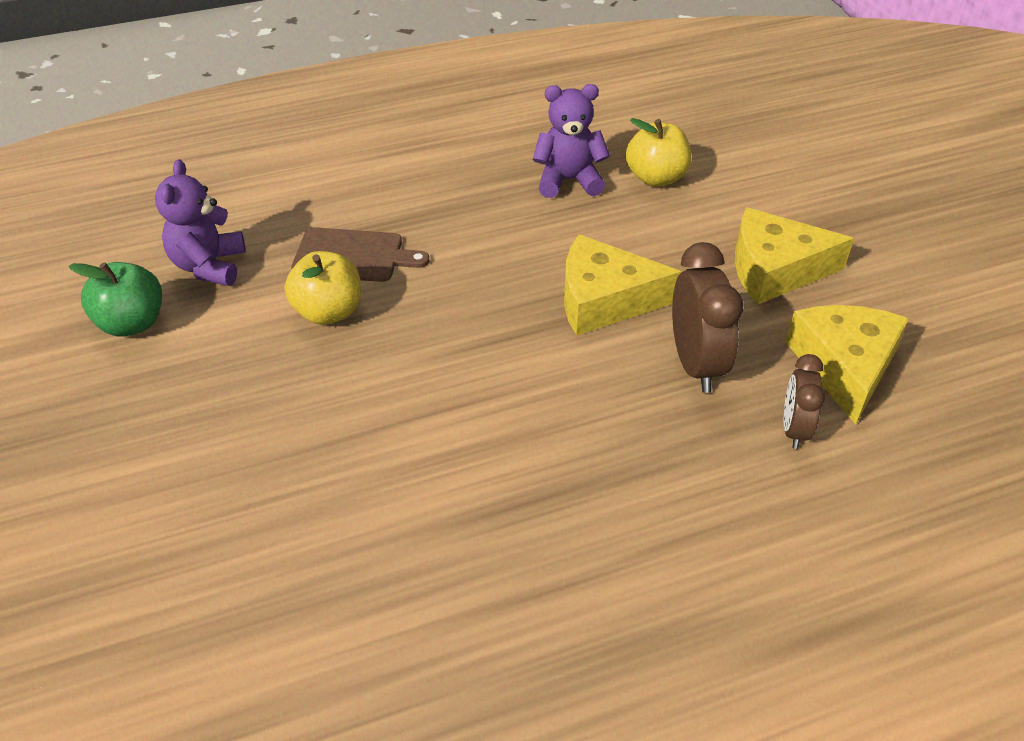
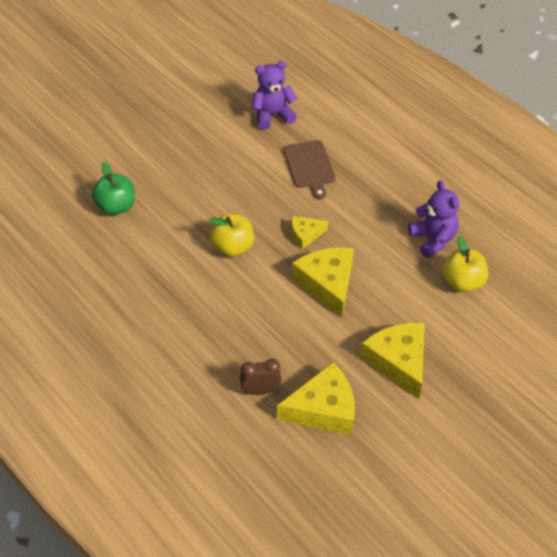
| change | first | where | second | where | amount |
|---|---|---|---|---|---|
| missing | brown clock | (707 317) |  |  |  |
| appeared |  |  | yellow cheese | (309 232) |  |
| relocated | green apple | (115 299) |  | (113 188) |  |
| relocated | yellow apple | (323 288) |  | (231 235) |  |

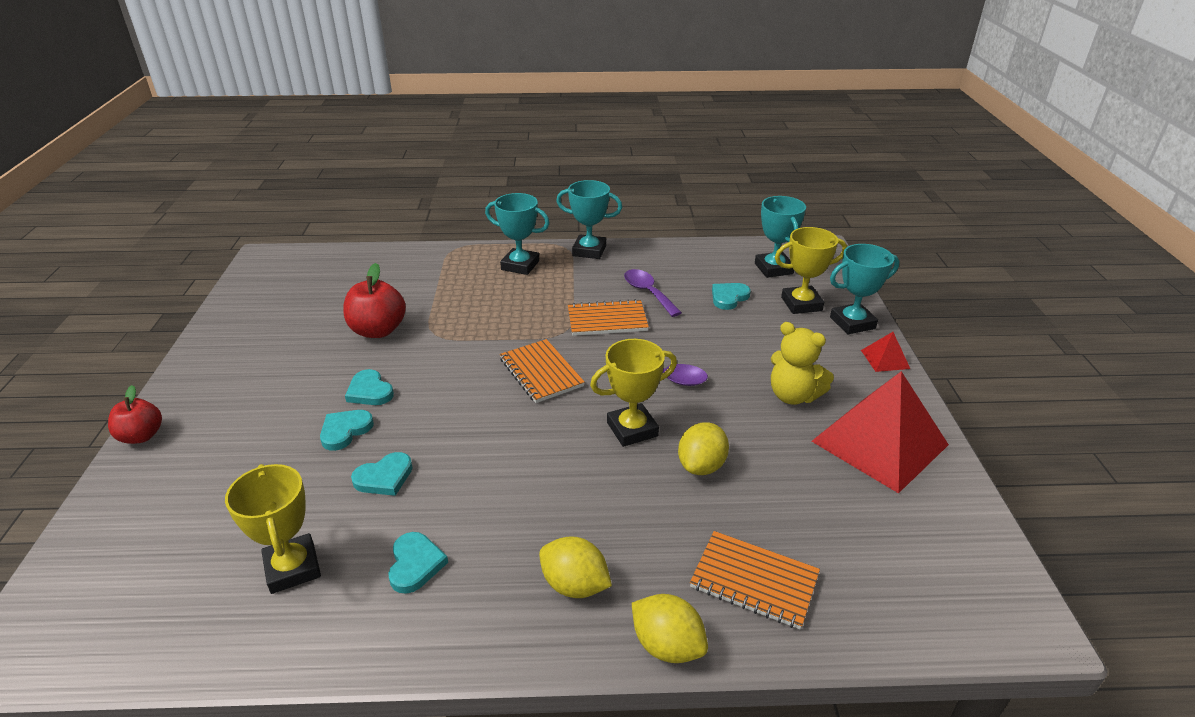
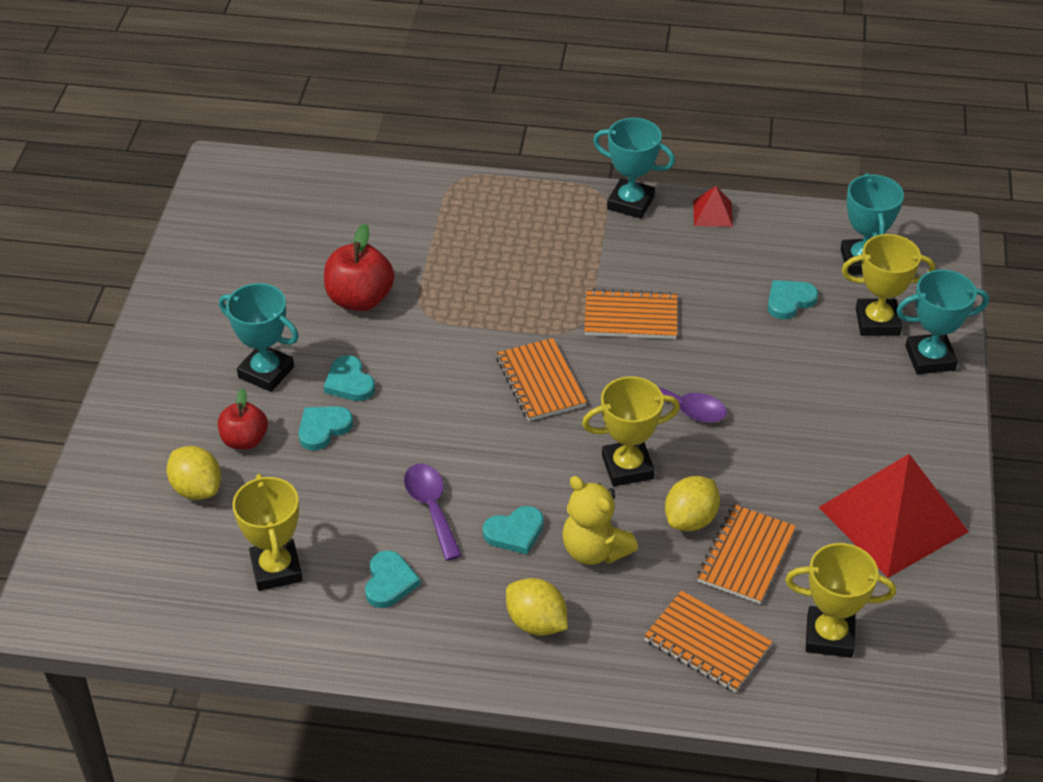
| change | first | where | second | where | amount |
|---|---|---|---|---|---|
| appeared |  |  | orange notebook | (746 554) |  |
| appeared |  |  | yellow trophy | (840 600) |  |
| relocated | red apple | (135 414) |  | (243 419) |  |
| relocated | turquoise heart | (382 474) |  | (513 530) |  |
| relocated | turquoise trophy | (517 234) |  | (259 337) |  |
| relocated | purple spoon | (653 293) |  | (433 512) |  |
| relocated | yellow lemon | (670 628) |  | (193 473) |  |
| relocated | yellow teddy bear | (802 363) |  | (600 520) |  |
| relocated | red pyramid | (885 352) |  | (713 206) |  |

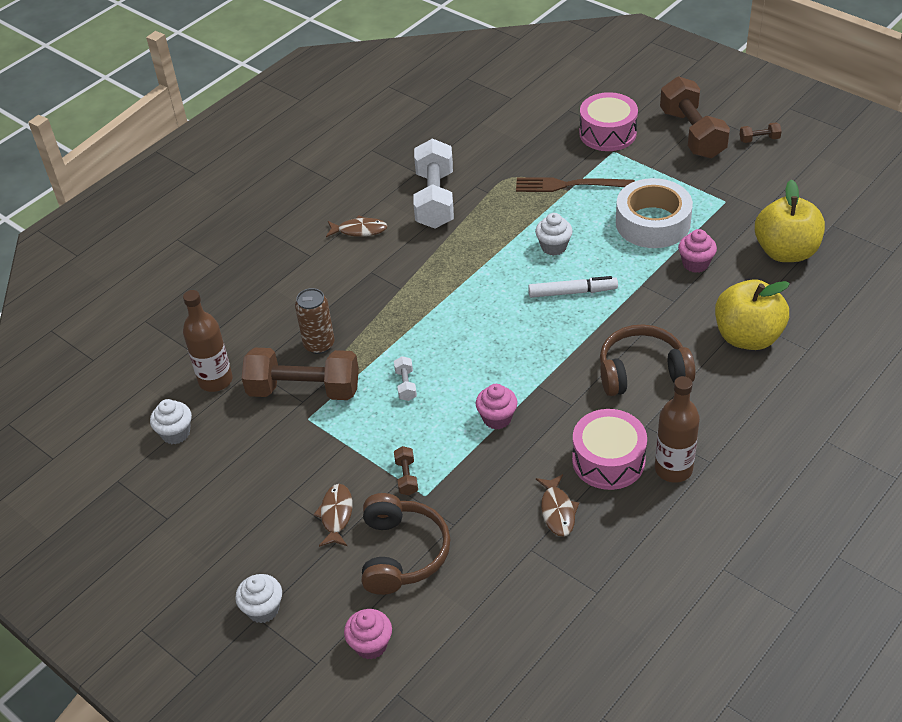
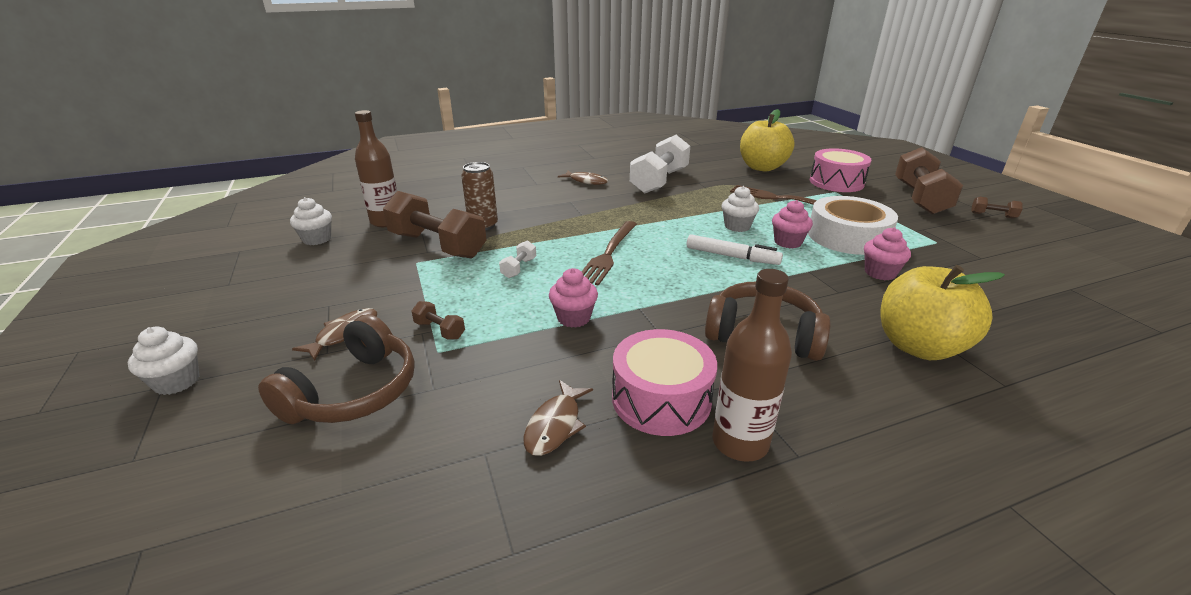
| change | first | where | second | where | amount |
|---|---|---|---|---|---|
| appeared |  |  | brown fork | (609 253) |  |
| relocated | pink cupcake | (368 634) |  | (792 224) |  |
| relocated | yellow apple | (790 220) |  | (767 140) |  |
| spun | brown dumbbell | (406 470) |  | (438 320) | 75 degrees counterclockwise |

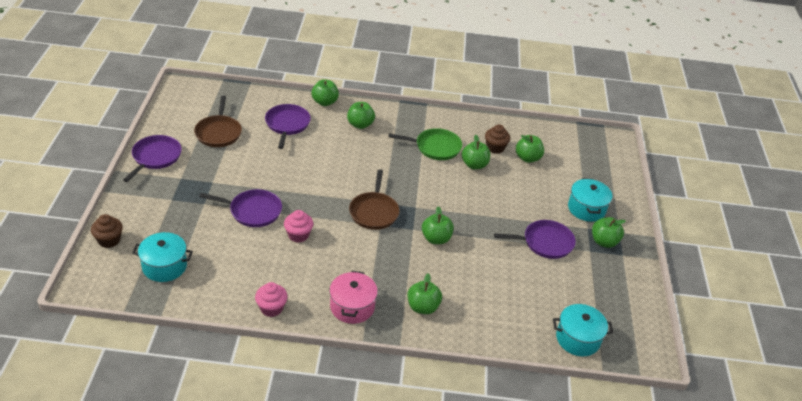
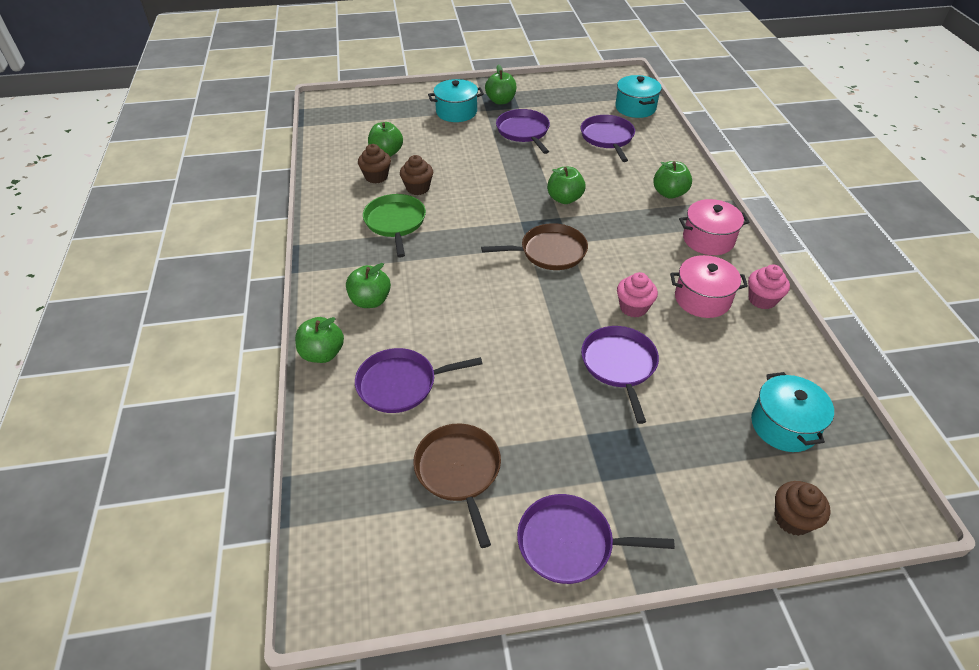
| change | first | where | second | where | amount |
|---|---|---|---|---|---|
| appeared |  |  | purple pan | (607 138) |  |
| appeared |  |  | pink pot | (709 286) |  |
| exchanged | green apple | (476 152) | brown cupcake | (416 175) |  |
| spun | brown pan | (218 121) |  | (457 486) | 90 degrees counterclockwise |

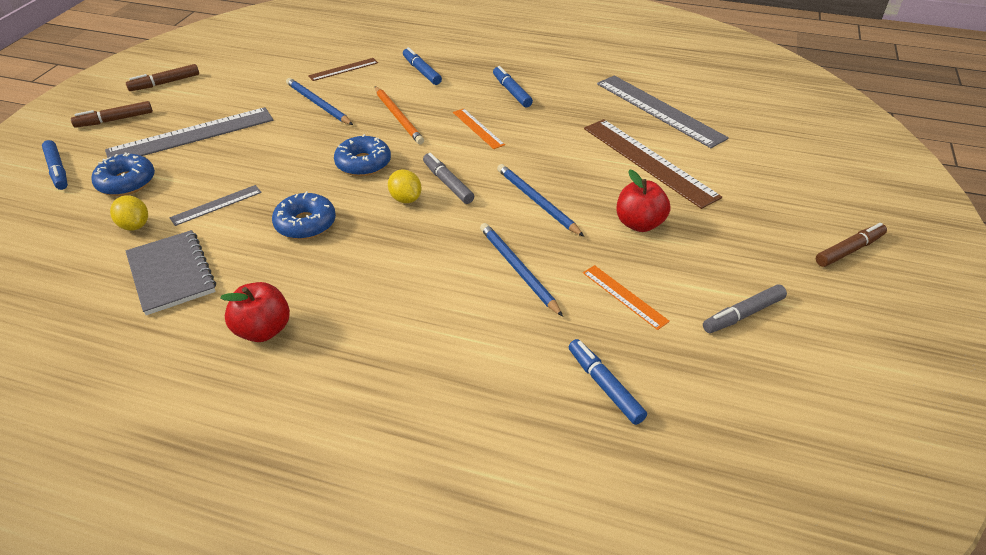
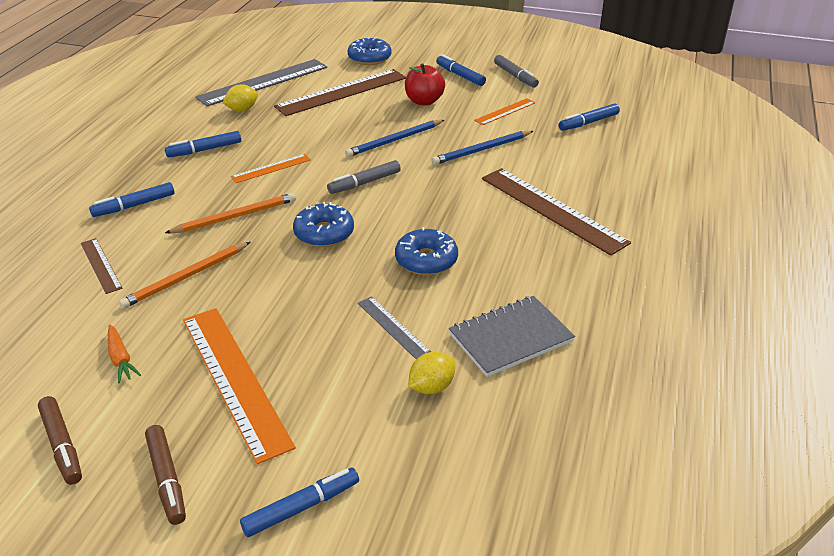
| change | first | where | second | where | amount |
|---|---|---|---|---|---|
| missing | red apple | (255 312) |  |  |  |
| missing | brown marker | (851 245) |  |  |  |
| appeared |  |  | orange carrot | (124 354) |  |
| appeared |  |  | blue marker | (461 70) |  |
| appeared |  |  | brown ruler | (556 212) |  |
| relocated | blue donut | (123 174) |  | (369 51) |  |
| relocated | yellow lemon | (404 186) |  | (240 97) |  |
| colour | grey ruler | (189 132) | orange ruler | (239 386) |  |
| colour | blue pencil | (319 101) | orange pencil | (184 275) |  |

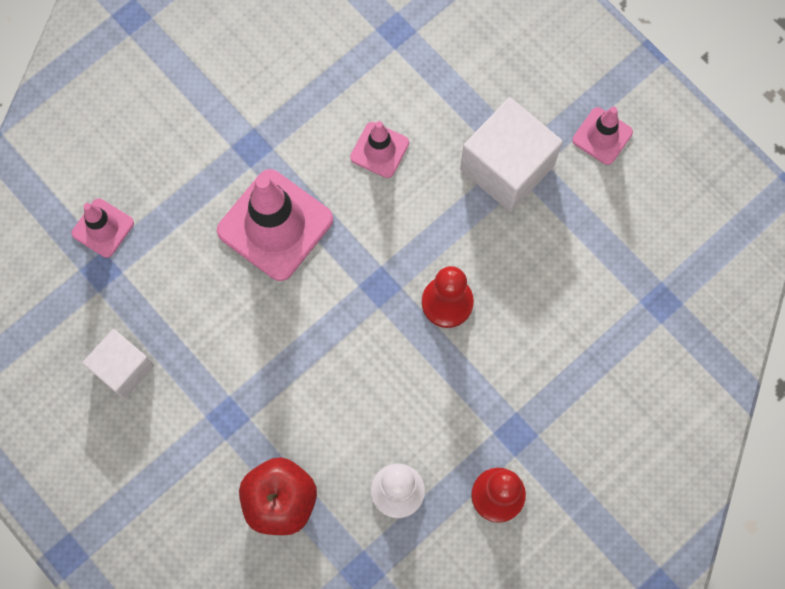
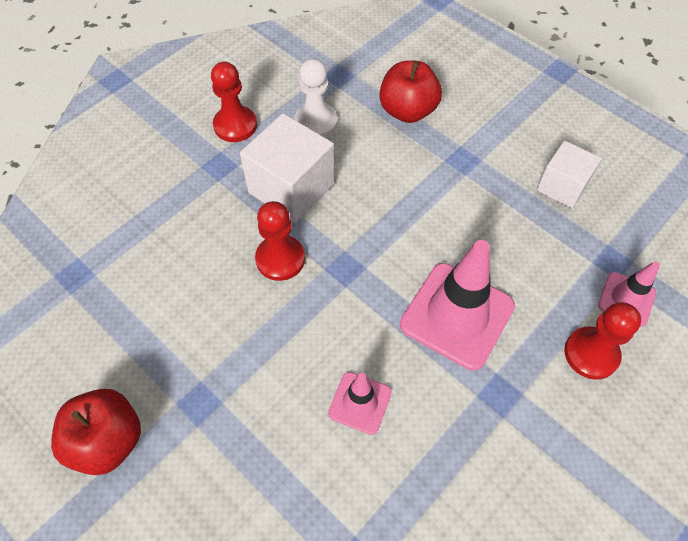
| change | first | where | second | where | amount |
|---|---|---|---|---|---|
| appeared |  |  | red pawn | (603 341) |  |
| relocated | white cube | (511 154) |  | (287 168) |  |
| exchanged | pink traffic cone | (602 135) | red apple | (96 432) |  |

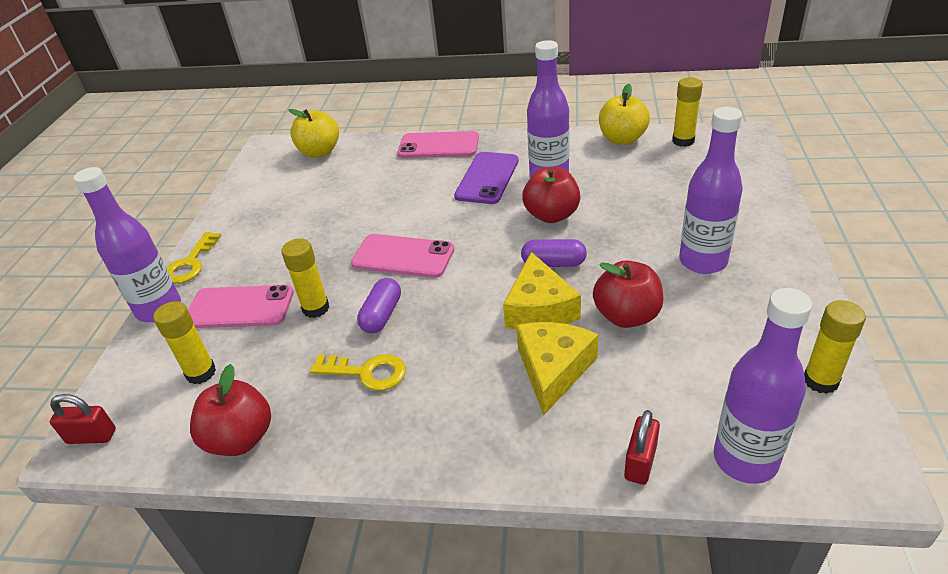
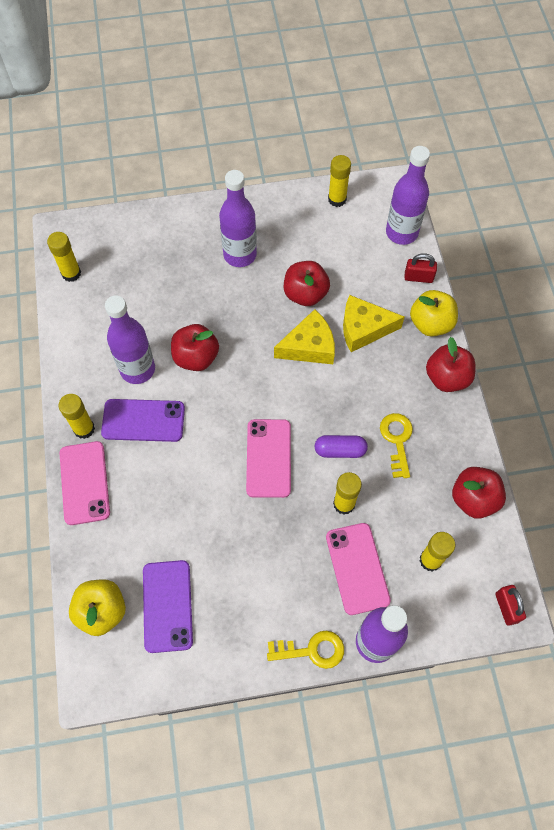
| change | first | where | second | where | amount |
|---|---|---|---|---|---|
| missing | purple capsule | (554 253) |  |  |  |
| appeared |  |  | yellow glue stick | (76 416) |  |
| appeared |  |  | purple phone | (168 606) |  |
| appeared |  |  | red apple | (450 364) |  |
| relocated | yellow apple | (624 114) |  | (434 313) |  |

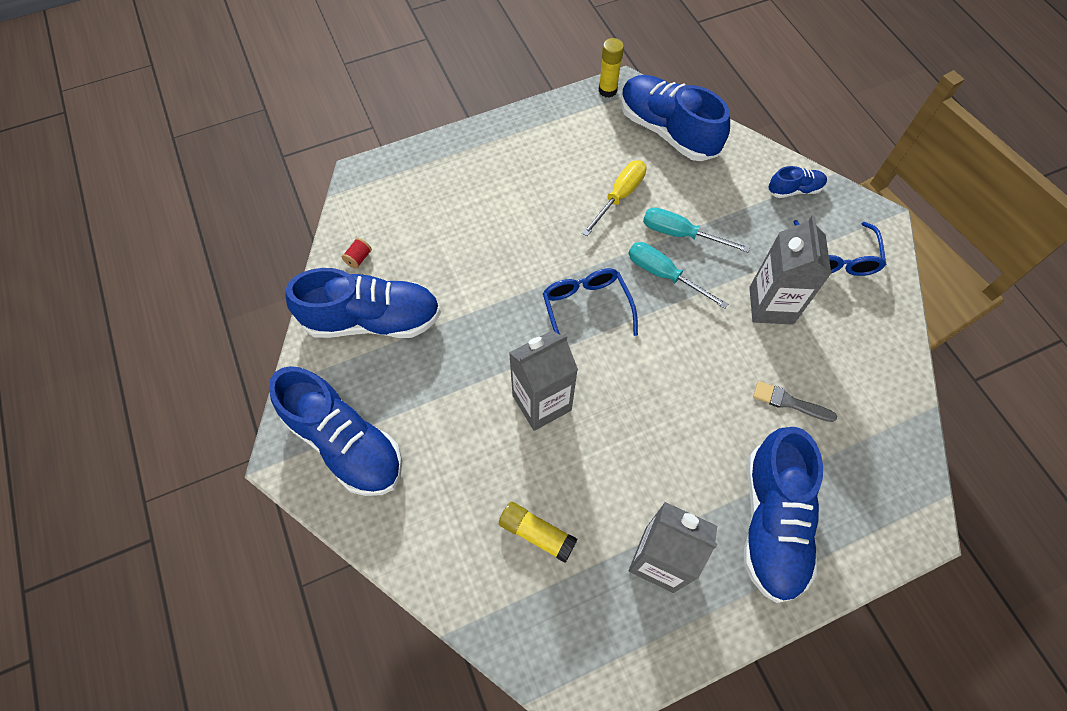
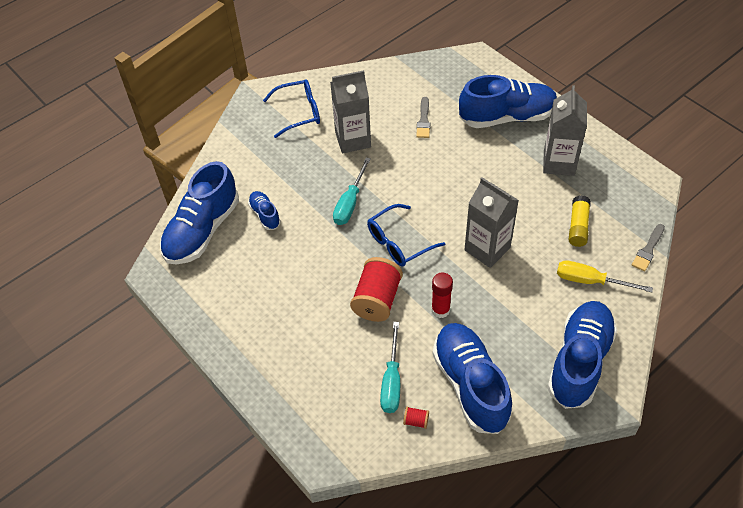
| change | first | where | second | where | amount |
|---|---|---|---|---|---|
| missing | yellow glue stick | (611 68) |  |  |  |
| appeared |  |  | red spool | (376 289) |  |
| appeared |  |  | red glue stick | (442 295) |  |
| appeared |  |  | grey brush | (648 247) |  |
| relocated | yellow screwdriver | (614 198) |  | (605 276) |  |
| relocated | turquoise screwdriver | (696 230) |  | (390 367) |  |
| relocated | blue shoe | (797 182) |  | (264 210) |  |

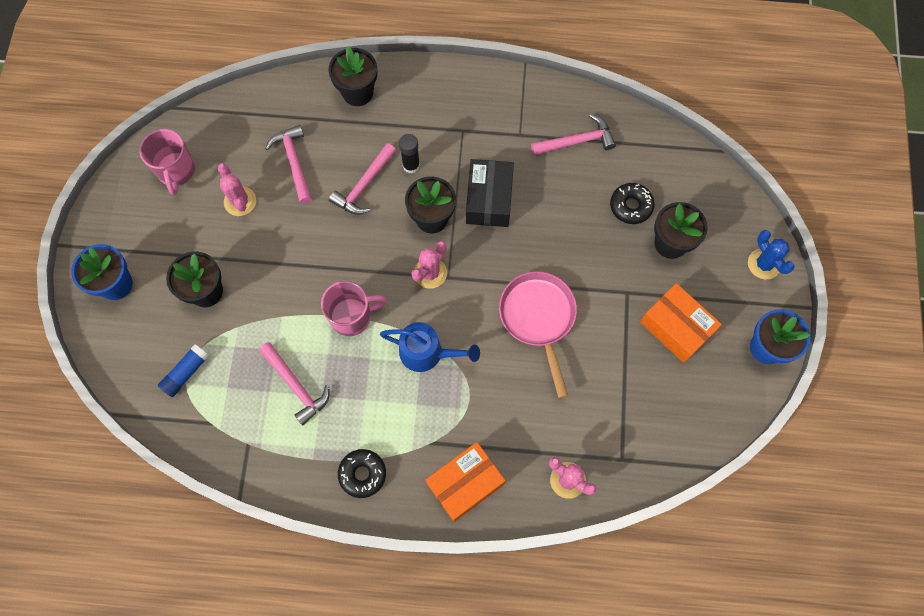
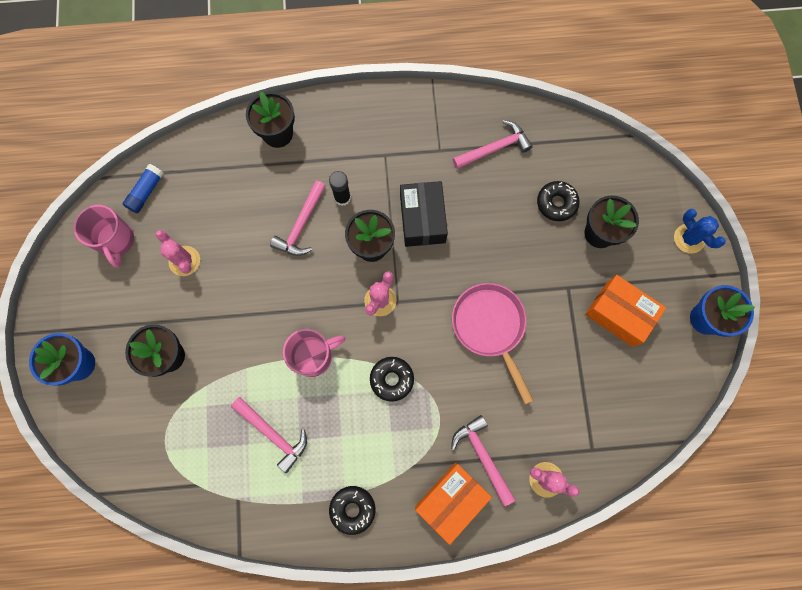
| change | first | where | second | where | amount |
|---|---|---|---|---|---|
| relocated | blue glue stick | (183 370) |  | (143 188) |  |
| relocated | pink hammer | (288 164) |  | (483 460) |  |
| exchanged | blue watering can | (430 347) | black donut | (392 379) |  |

